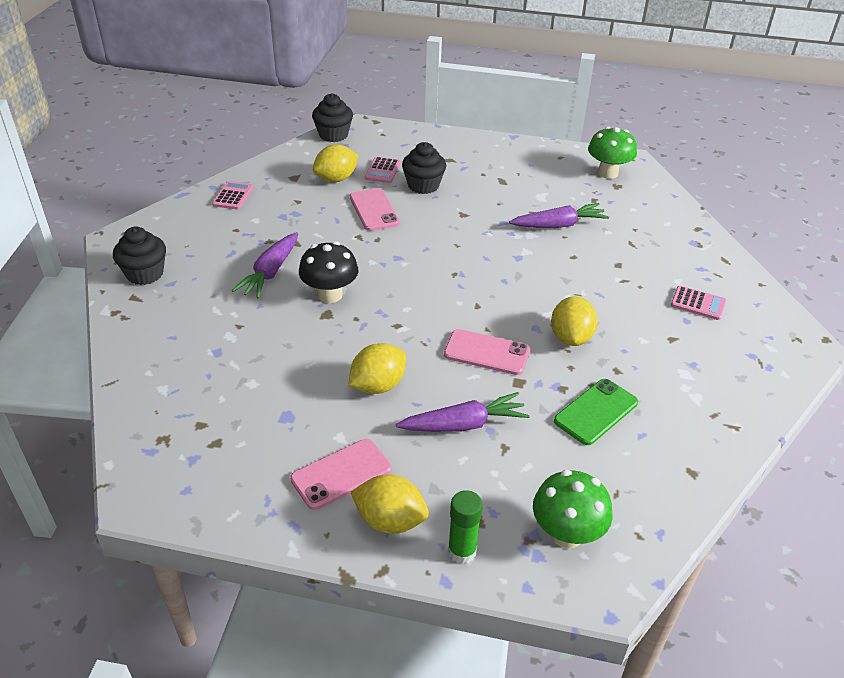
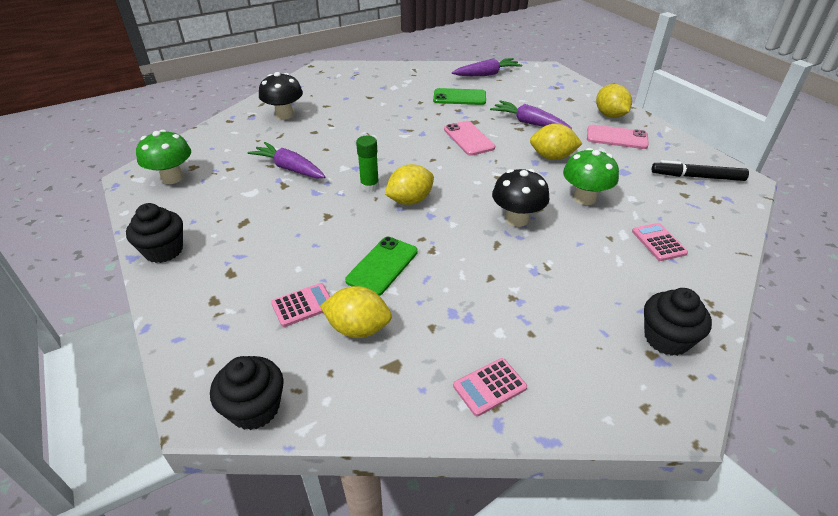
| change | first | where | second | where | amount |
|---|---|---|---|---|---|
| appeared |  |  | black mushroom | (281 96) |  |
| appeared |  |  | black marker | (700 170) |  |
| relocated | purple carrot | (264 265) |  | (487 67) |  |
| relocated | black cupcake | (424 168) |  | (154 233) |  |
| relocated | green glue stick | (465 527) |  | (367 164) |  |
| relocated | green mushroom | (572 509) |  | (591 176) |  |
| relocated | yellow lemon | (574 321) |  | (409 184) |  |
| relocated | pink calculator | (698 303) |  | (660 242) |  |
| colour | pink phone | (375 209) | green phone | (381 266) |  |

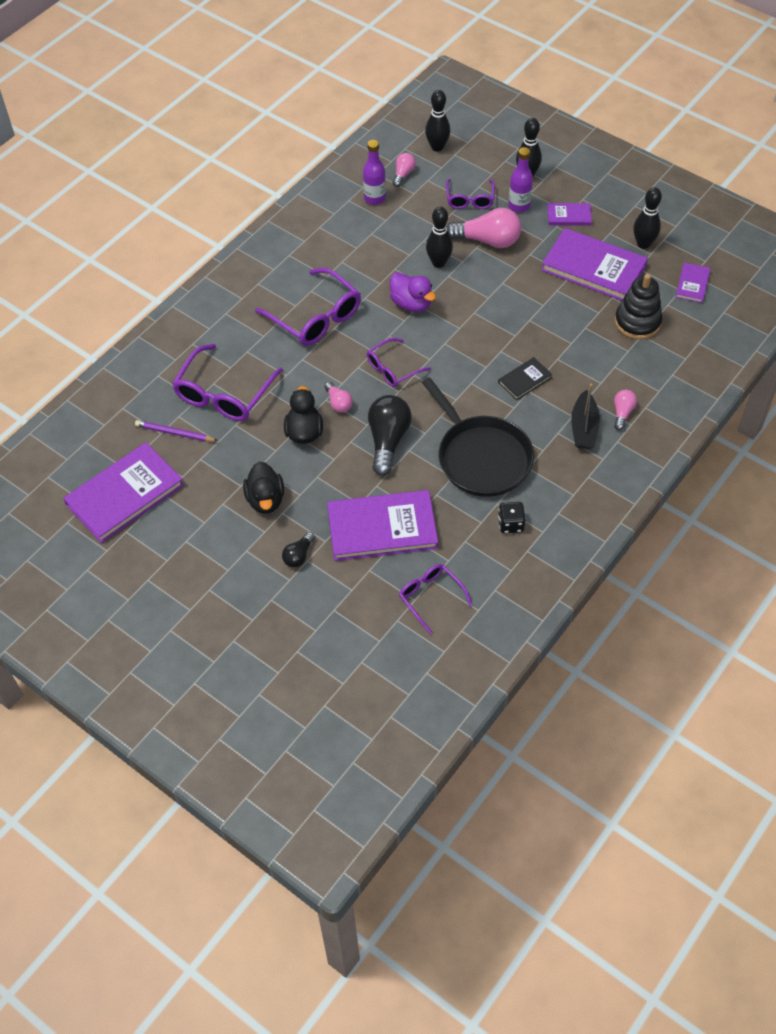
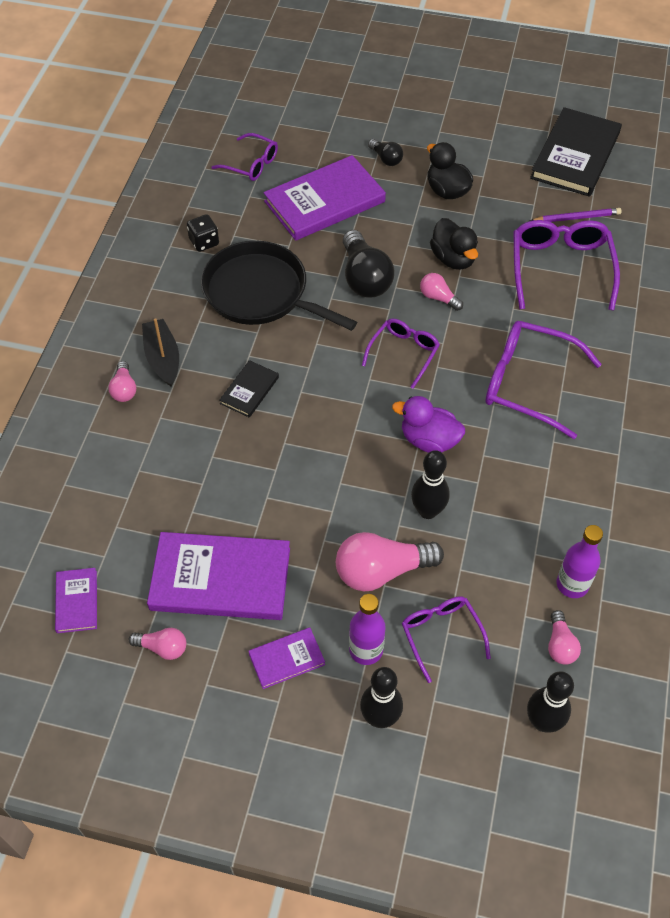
| change | first | where | second | where | amount |
|---|---|---|---|---|---|
| missing | black stacking toy | (638 307) |  |  |  |
| exchanged | black bowling pin | (647 218) | pink light bulb | (157 644) |  |
| colour | purple book | (123 492) | black book | (576 152) |  |
| spun | black light bulb | (298 550) |  | (385 152) | 135 degrees clockwise |

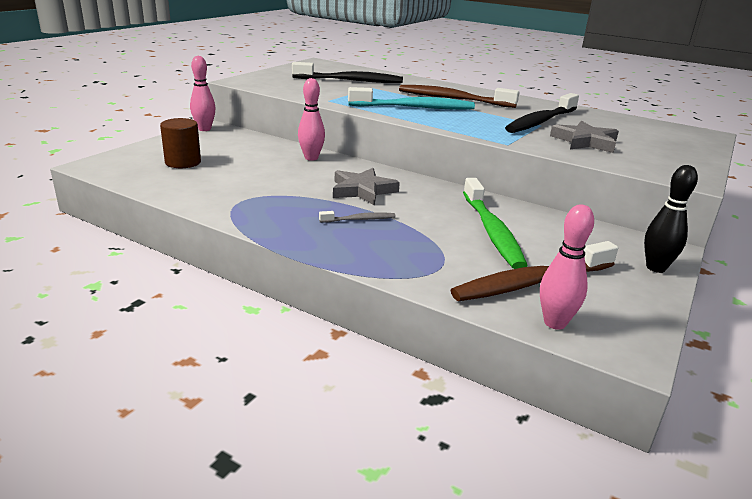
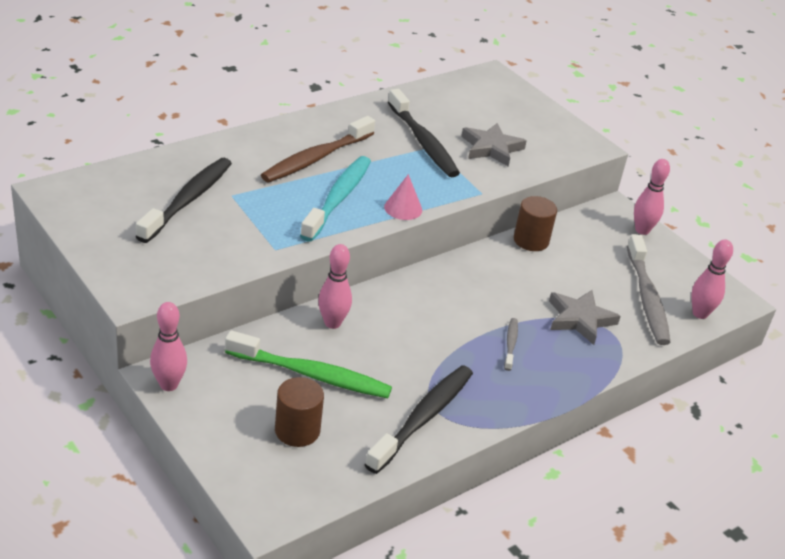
| change | first | where | second | where | amount |
|---|---|---|---|---|---|
| appeared |  |  | black toothbrush | (419 419) |  |
| appeared |  |  | pink cone | (403 197) |  |
| appeared |  |  | brown cylinder | (535 223) |  |
| relocated | grey star | (366 186) |  | (585 317) |  |
| relocated | green toothbrush | (495 223) |  | (308 364) |  |
| colour | brown toothbrush | (534 271) | grey toothbrush | (649 289) |  |
| colour | black bowling pin | (671 219) | pink bowling pin | (652 197) |  |

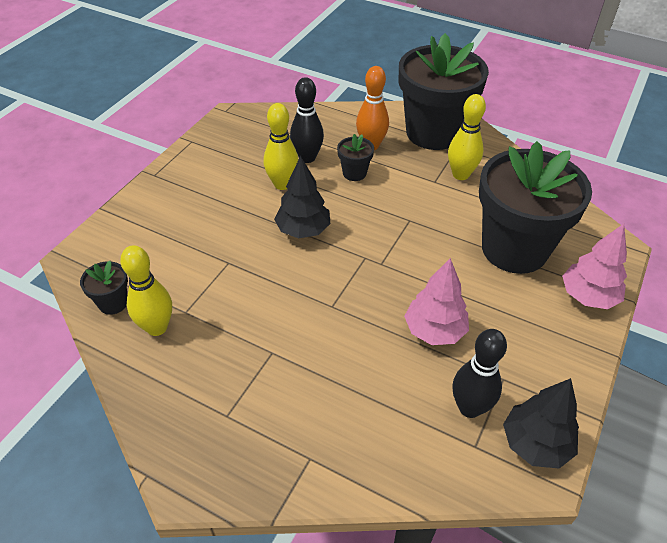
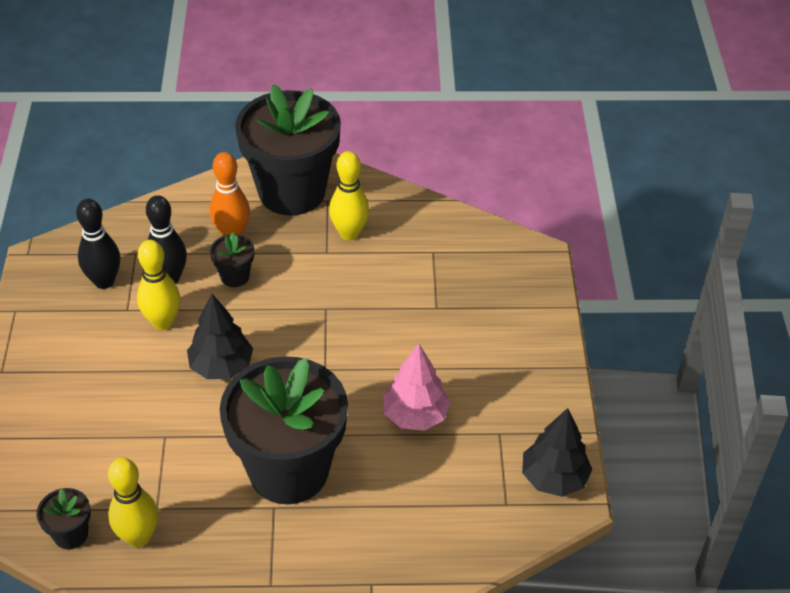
| change | first | where | second | where | amount |
|---|---|---|---|---|---|
| missing | pink tree | (594 266) |  |  |  |
| relocated | black bowling pin | (479 373) |  | (98 244) |  |
| relocated | black flower pot | (535 207) |  | (284 430) |  |

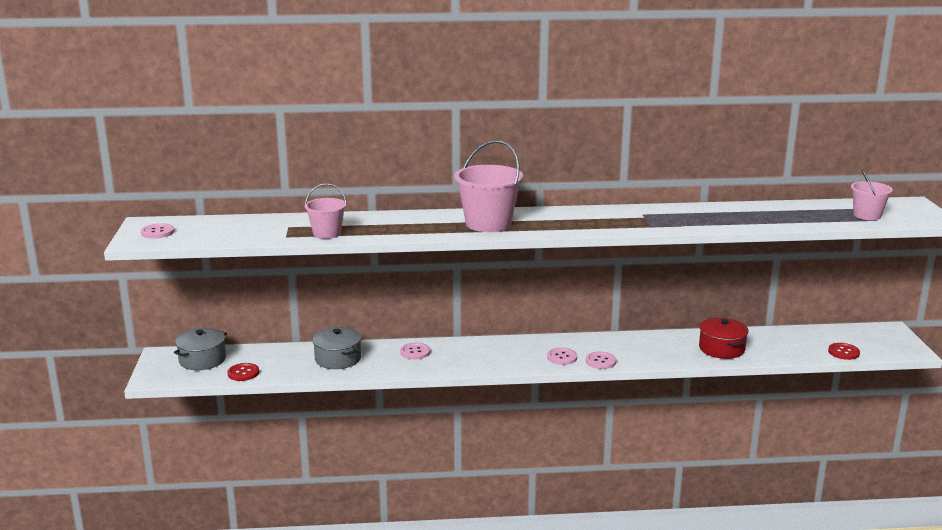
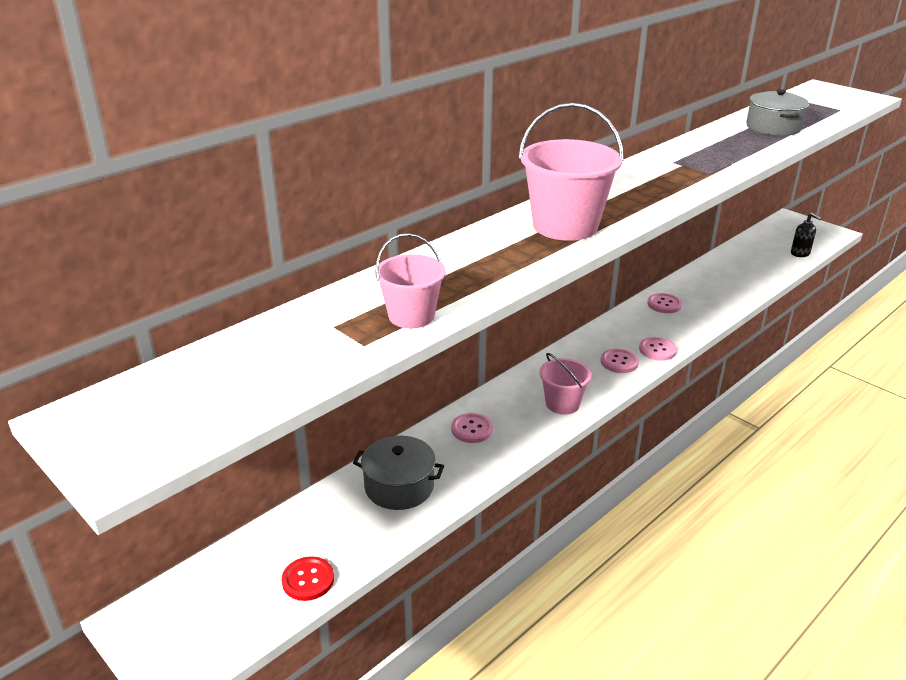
| change | first | where | second | where | amount |
|---|---|---|---|---|---|
| missing | red pot | (724 338) |  |  |  |
| relocated | pink button | (158 231) |  | (664 303) |  |
| relocated | grey pot | (200 349) |  | (777 112) |  |
| relocated | pink bucket | (872 194) |  | (565 384) |  |
| exchanged | red button | (844 351) | black soap dispenser | (806 234) |  |

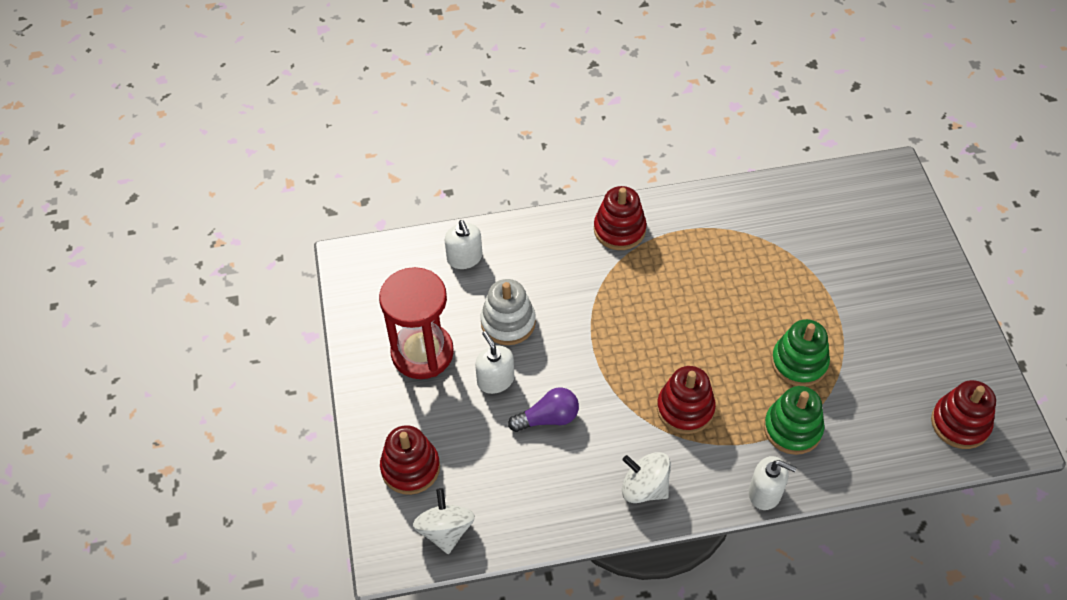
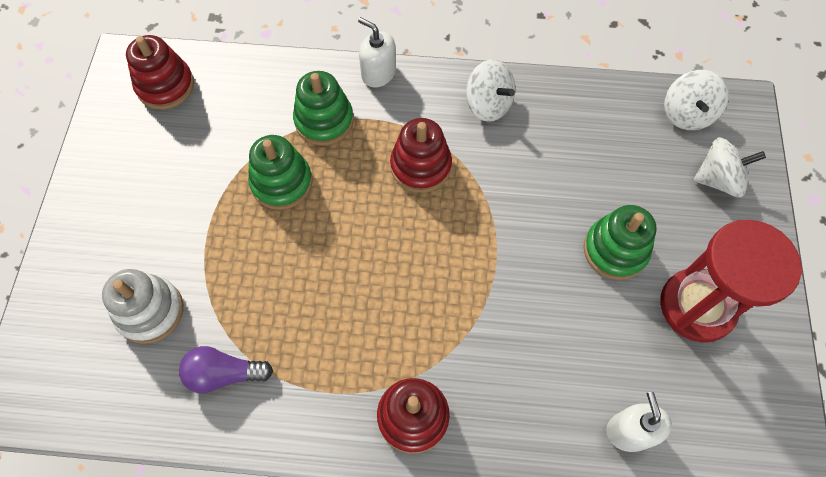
| change | first | where | second | where | amount |
|---|---|---|---|---|---|
| relocated | white stacking toy | (508 312) |  | (142 306) |  |
| relocated | purple light bulb | (543 409) |  | (226 369) |  |
| exchanged | red stacking toy | (410 460) | white spinning top | (729 167) |  |
| exchanged | white soap dispenser | (494 362) | green stacking toy | (620 242) |  |

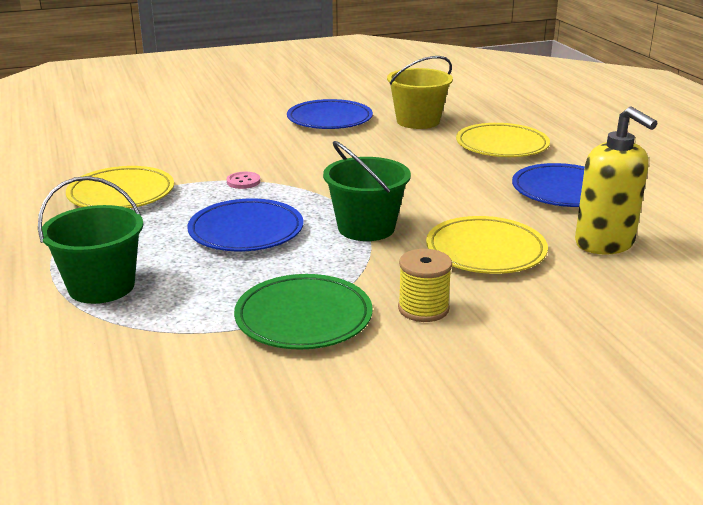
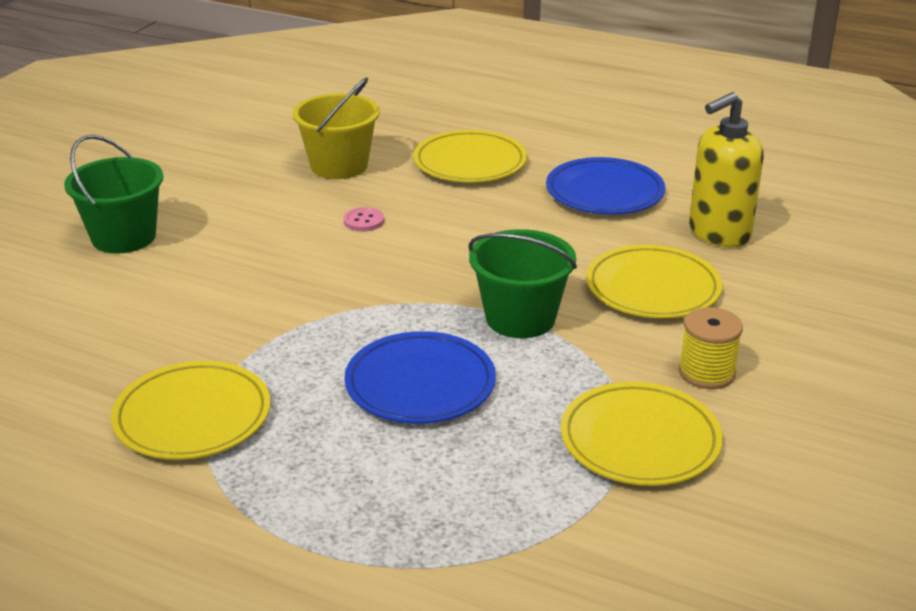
| change | first | where | second | where | amount |
|---|---|---|---|---|---|
| missing | blue plate | (330 114) |  |  |  |
| relocated | green bucket | (90 240) |  | (114 194) |  |
| relocated | pink button | (243 180) |  | (364 219) |  |
| colour | green plate | (303 312) | yellow plate | (642 434) |  |
| spun | yellow soap dispenser | (616 180) |  | (726 169) | 135 degrees clockwise |

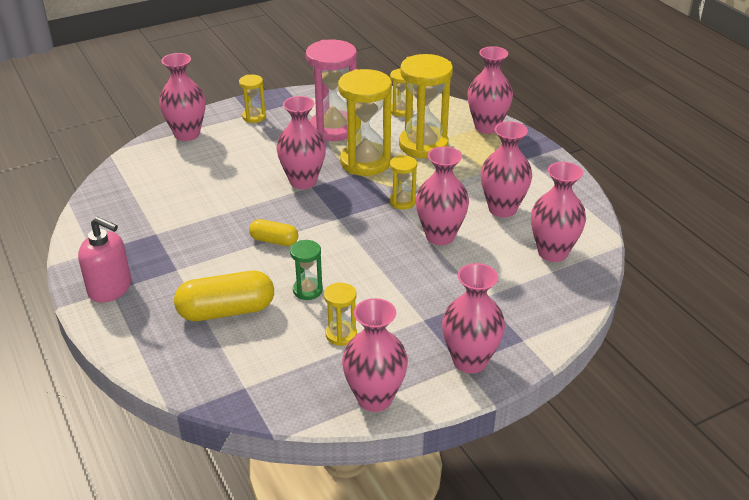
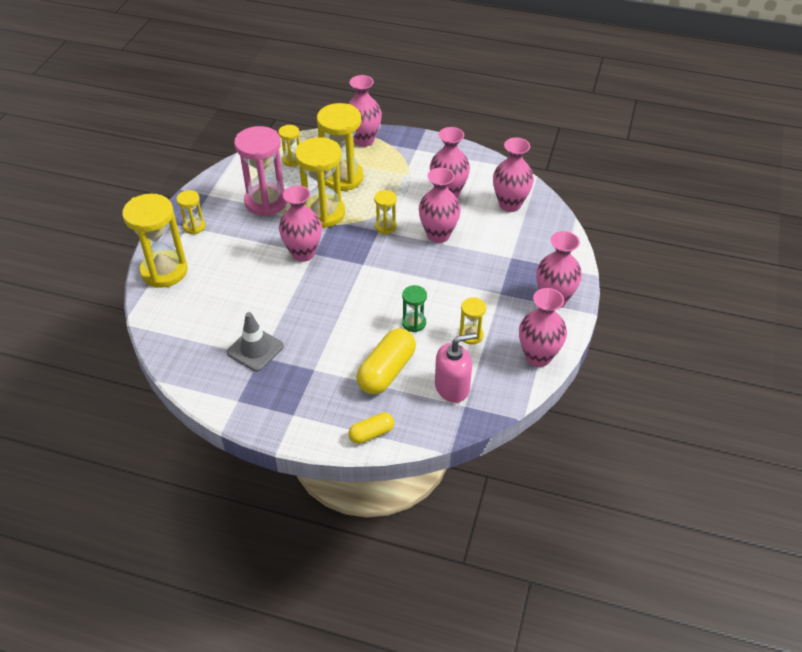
| change | first | where | second | where | amount |
|---|---|---|---|---|---|
| appeared |  |  | grey traffic cone | (255 342) |  |
| relocated | pink soap dispenser | (104 260) |  | (456 368) |  |
| relocated | yellow capsule | (273 232) |  | (371 428) |  |
| exchanged | pink vase | (182 97) | yellow hourglass | (155 240) |  |

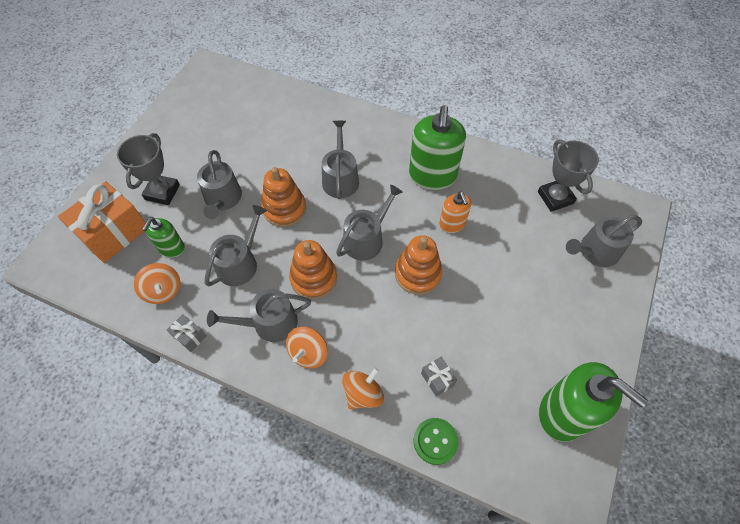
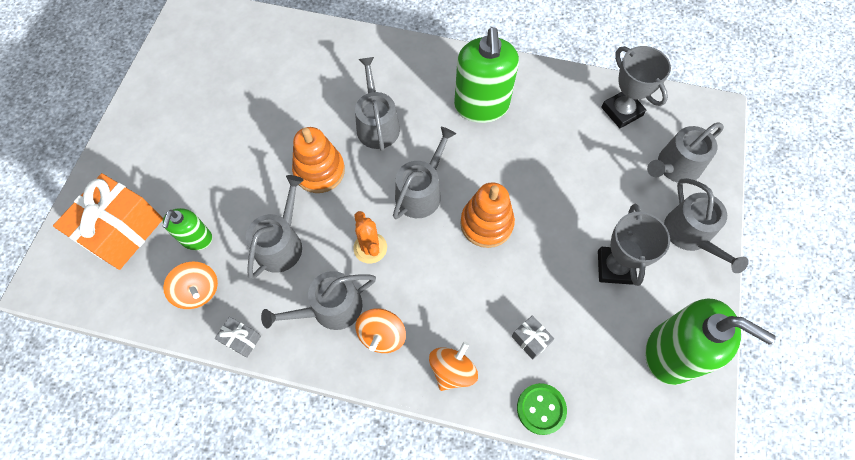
| change | first | where | second | where | amount |
|---|---|---|---|---|---|
| missing | orange soap dispenser | (455 212) |  |  |  |
| relocated | grey trophy | (148 169) |  | (634 245) |  |
| relocated | grey watering can | (219 184) |  | (706 225) |  |
| exchanged | orange stacking toy | (313 269) | orange cactus | (370 237) |  |

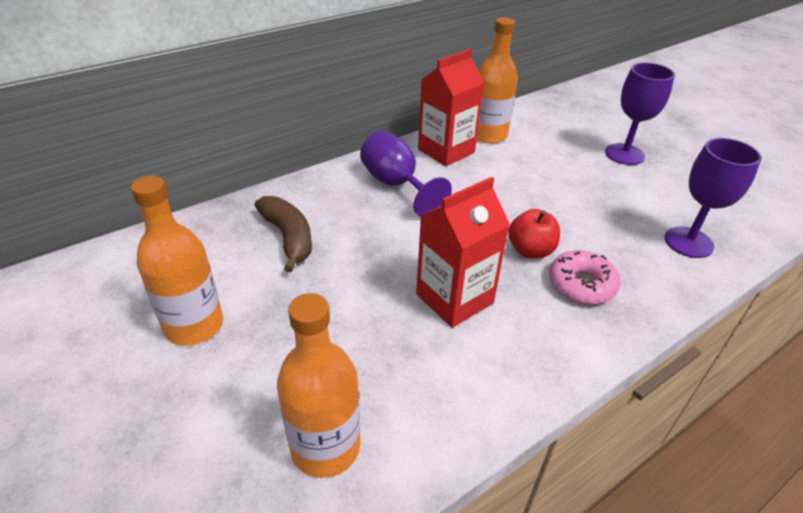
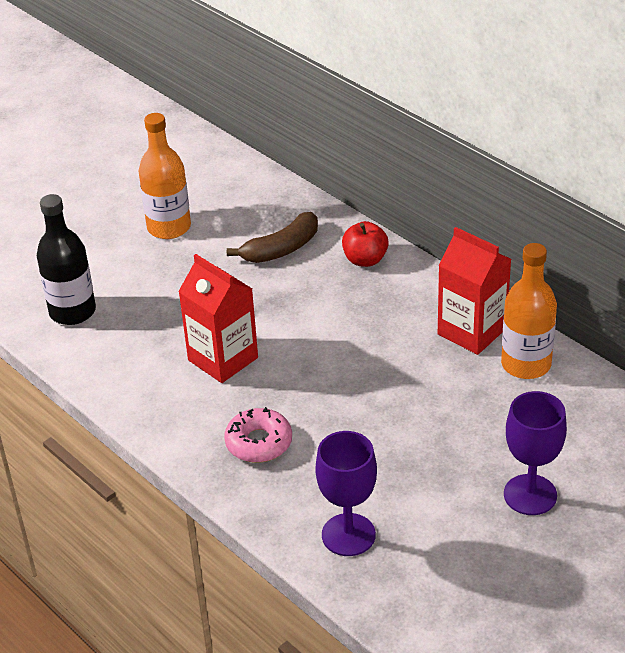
| change | first | where | second | where | amount |
|---|---|---|---|---|---|
| missing | purple goblet | (406 173) |  |  |  |
| relocated | red apple | (534 233) |  | (365 244) |  |
| colour | orange bottle | (318 385) | black bottle | (66 259) |  |

